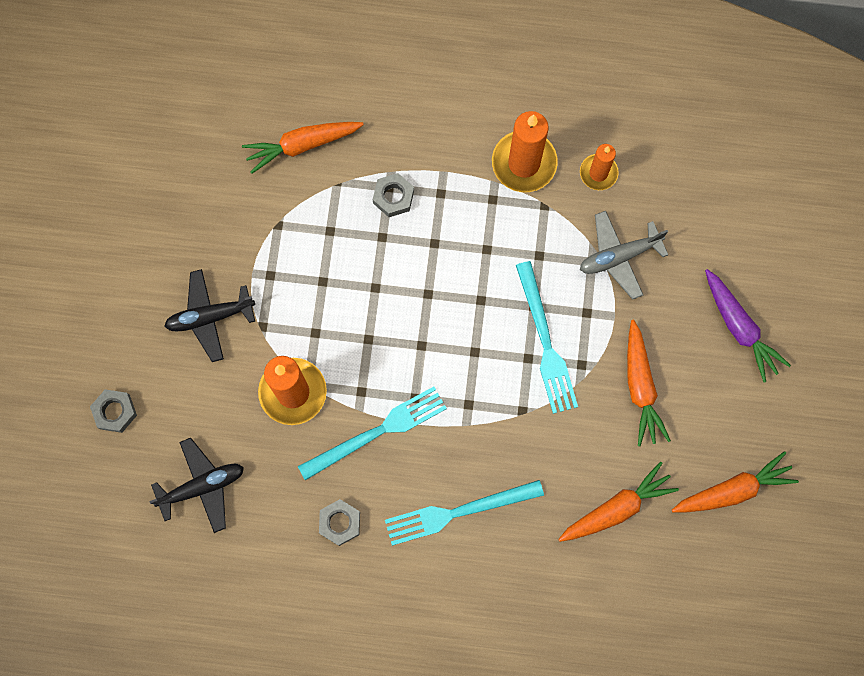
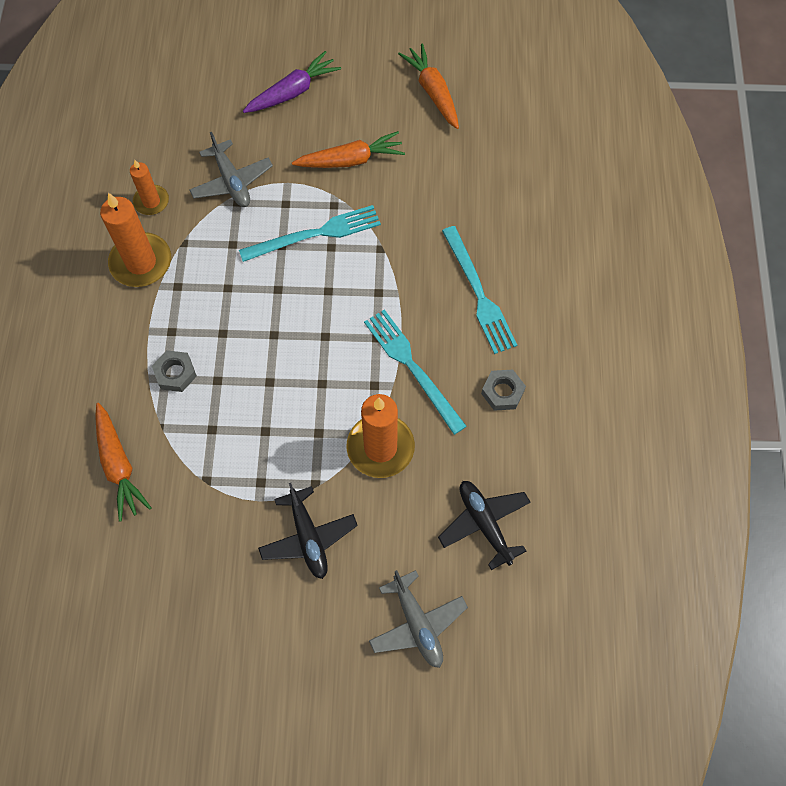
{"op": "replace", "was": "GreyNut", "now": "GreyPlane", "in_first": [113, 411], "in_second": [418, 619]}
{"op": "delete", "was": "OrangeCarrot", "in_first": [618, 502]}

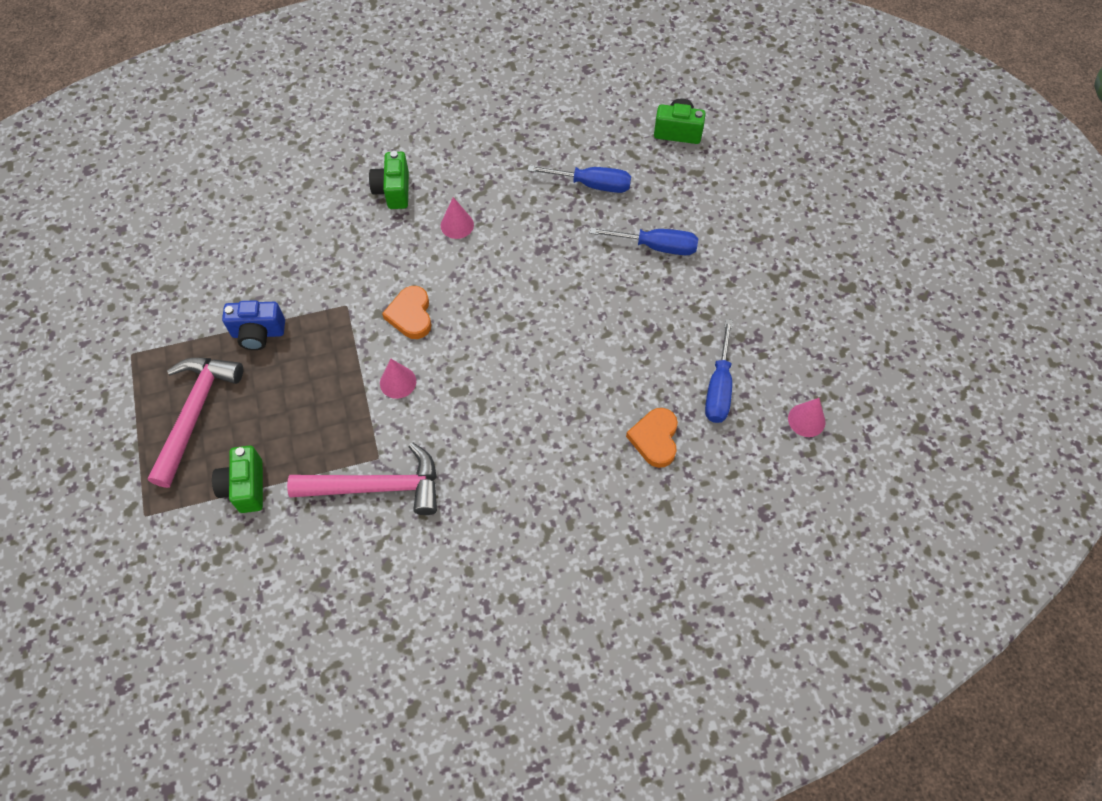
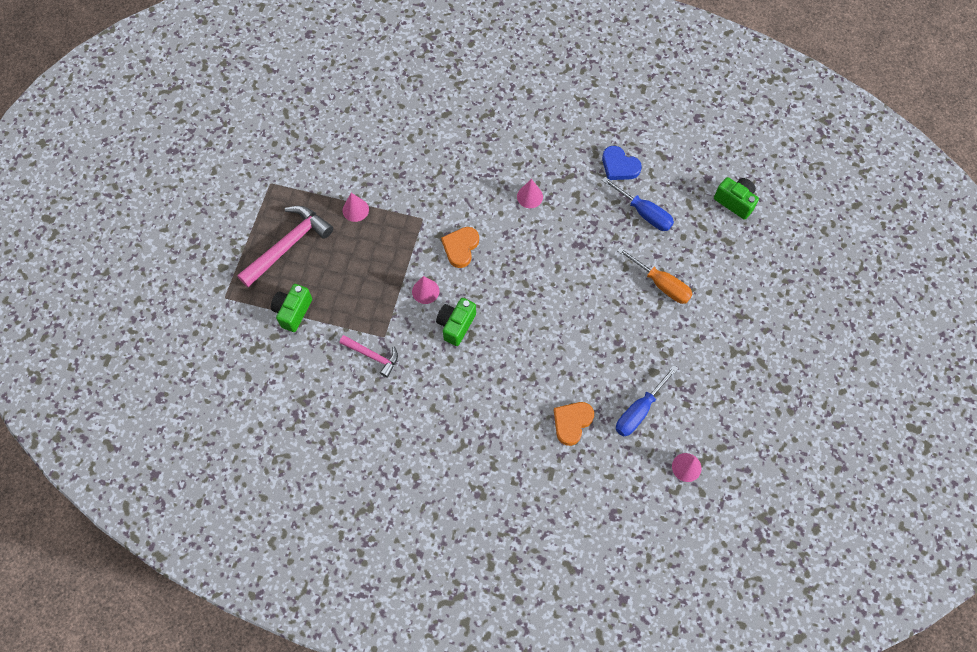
{"op": "replace", "was": "BlueCamera", "now": "PinkCone", "in_first": [253, 325], "in_second": [356, 207]}
{"op": "resize", "was": "PinkHammer", "in_first": [362, 479], "in_second": [368, 356], "ratio": 0.57}
{"op": "move", "was": "GreenCamera", "in_first": [389, 180], "in_second": [456, 322]}
{"op": "recolor", "was": "BlueScrewdriver", "now": "OrangeScrewdriver", "in_first": [644, 241], "in_second": [655, 275]}
{"op": "insert", "now": "BlueHeart", "in_second": [622, 163]}

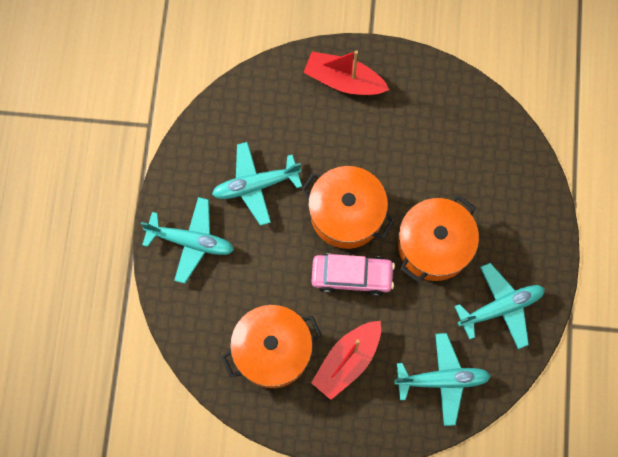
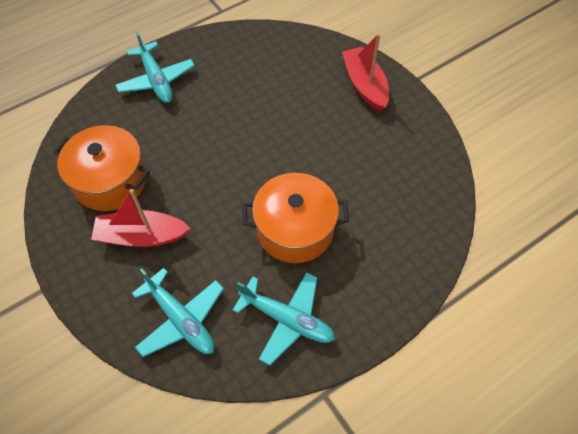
{"op": "delete", "was": "TurquoisePlane", "in_first": [257, 184]}
{"op": "delete", "was": "OrangePot", "in_first": [348, 207]}
{"op": "delete", "was": "PinkCar", "in_first": [353, 274]}

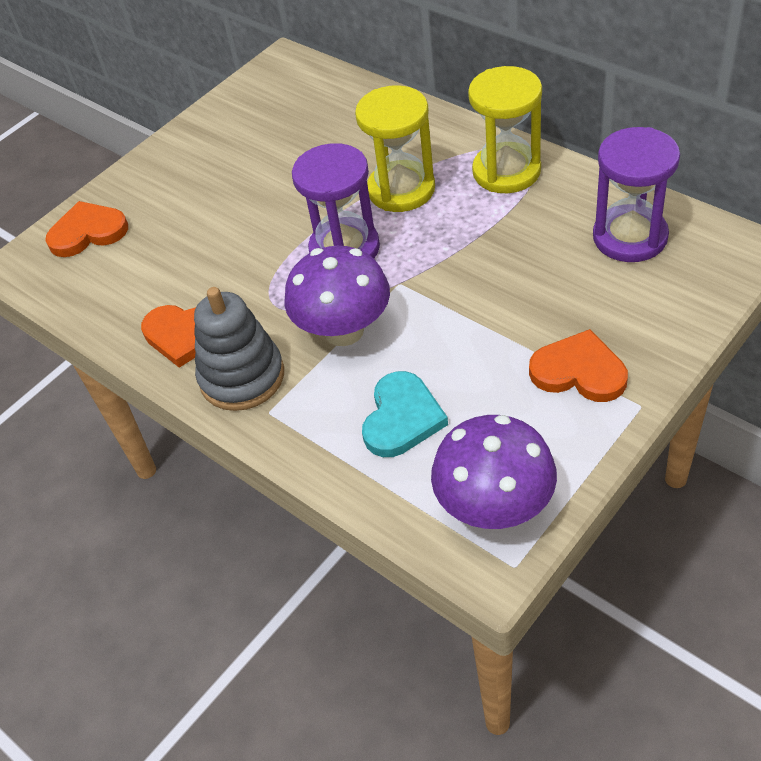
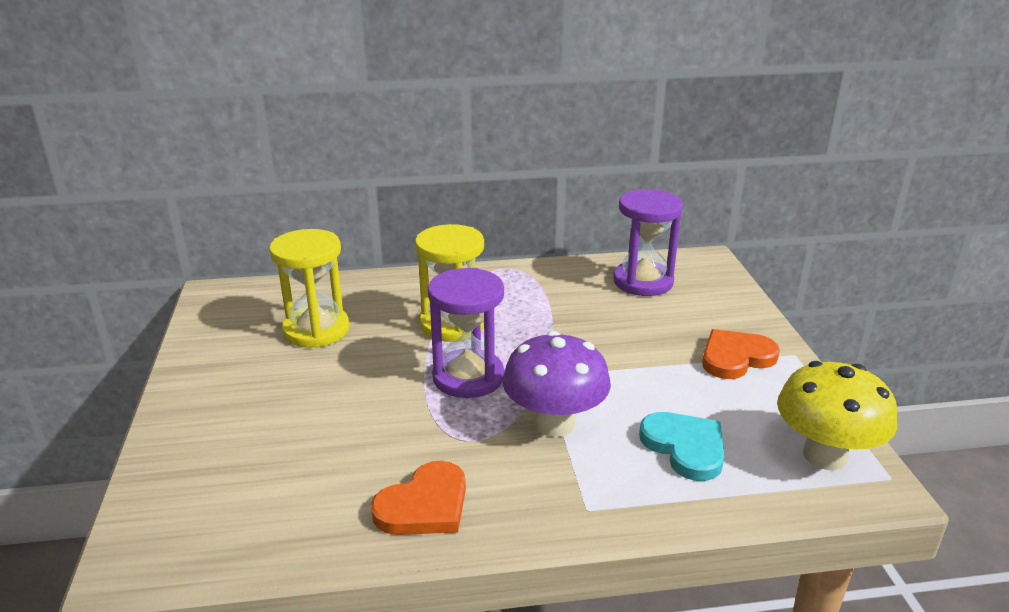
{"op": "delete", "was": "OrangeHeart", "in_first": [86, 229]}
{"op": "delete", "was": "GreyStackingToy", "in_first": [239, 349]}
{"op": "recolor", "was": "PurpleMushroom", "now": "YellowMushroom", "in_first": [494, 472], "in_second": [837, 415]}
{"op": "move", "was": "YellowHourglass", "in_first": [505, 129], "in_second": [309, 288]}

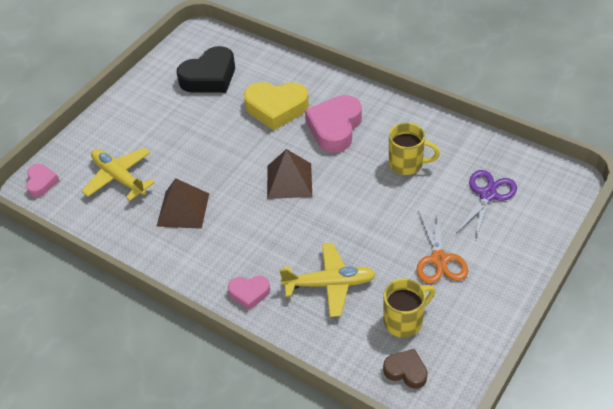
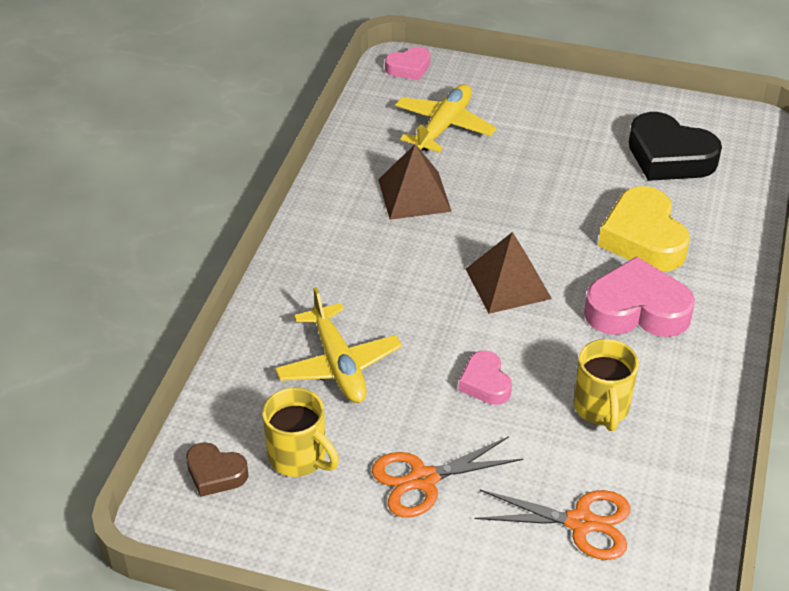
{"op": "move", "was": "PinkHeart", "in_first": [249, 293], "in_second": [485, 378]}
{"op": "rotate", "was": "BrownHeart", "in_first": [405, 369], "in_second": [217, 469], "clockwise": 105}
{"op": "recolor", "was": "PurpleScissors", "now": "OrangeScissors", "in_first": [487, 204], "in_second": [553, 525]}

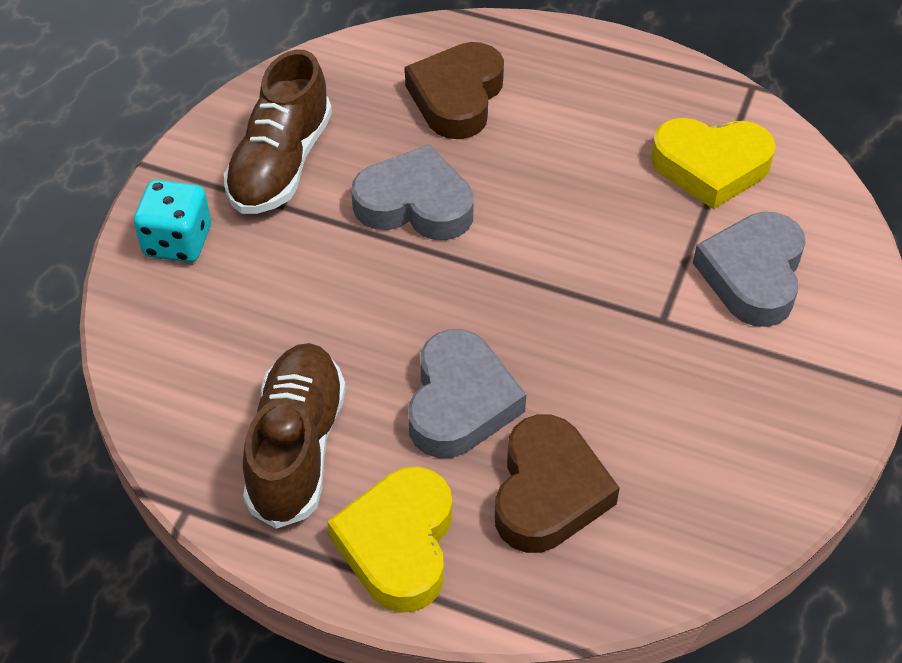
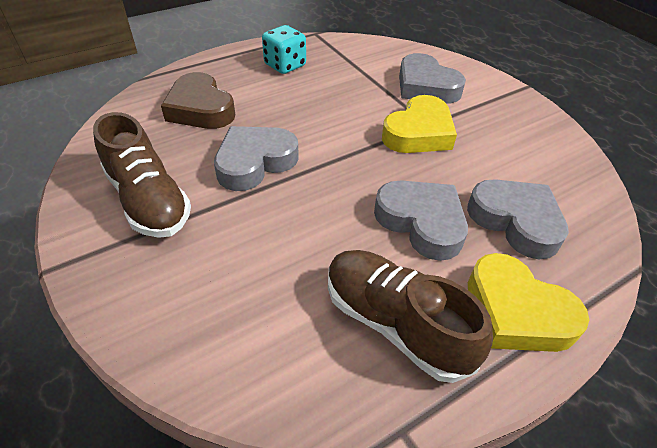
{"op": "move", "was": "TurquoiseDice", "in_first": [172, 221], "in_second": [284, 49]}
{"op": "recolor", "was": "BrownHeart", "now": "GreyHeart", "in_first": [557, 483], "in_second": [518, 219]}
{"op": "move", "was": "YellowHeart", "in_first": [713, 163], "in_second": [419, 124]}

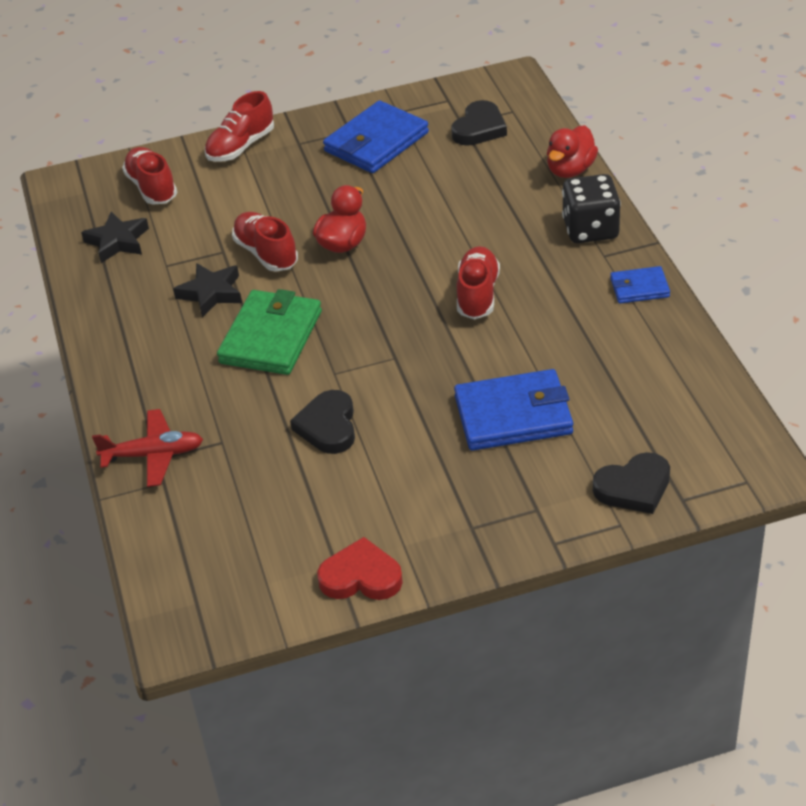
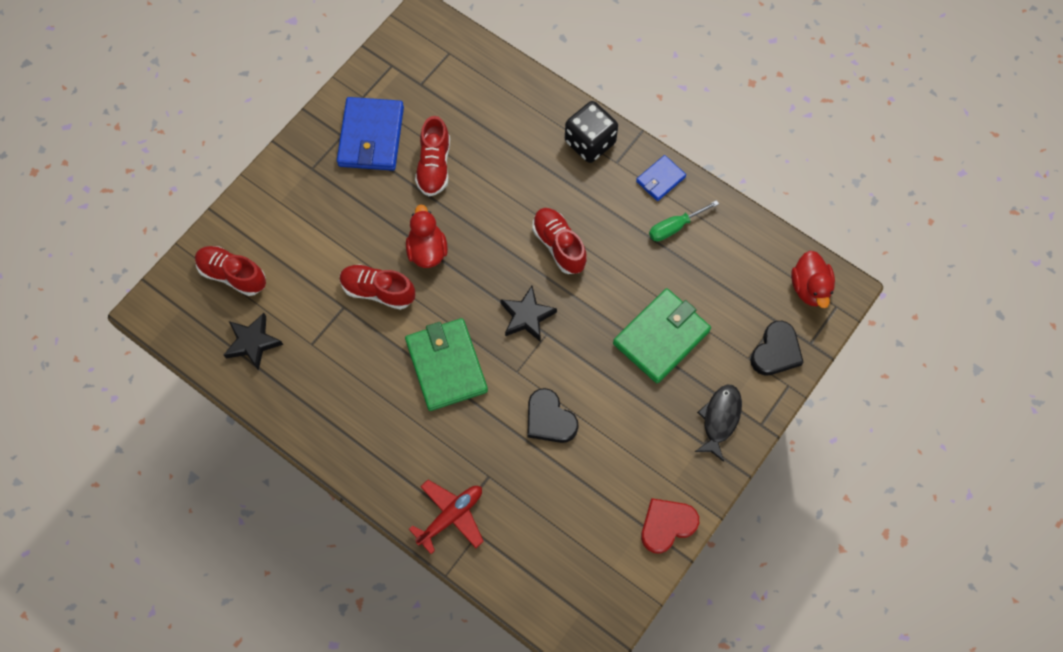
{"op": "move", "was": "BlackStar", "in_first": [207, 290], "in_second": [528, 314]}
{"op": "move", "was": "RedShoe", "in_first": [239, 126], "in_second": [432, 156]}
{"op": "delete", "was": "BlackHeart", "in_first": [479, 123]}
{"op": "recolor", "was": "BlueWallet", "now": "GreenWallet", "in_first": [513, 410], "in_second": [662, 335]}
{"op": "move", "was": "RedDuck", "in_first": [572, 151], "in_second": [813, 279]}
{"op": "insert", "now": "GreenScrewdriver", "in_second": [684, 220]}
{"op": "insert", "now": "BlackFish", "in_second": [718, 423]}

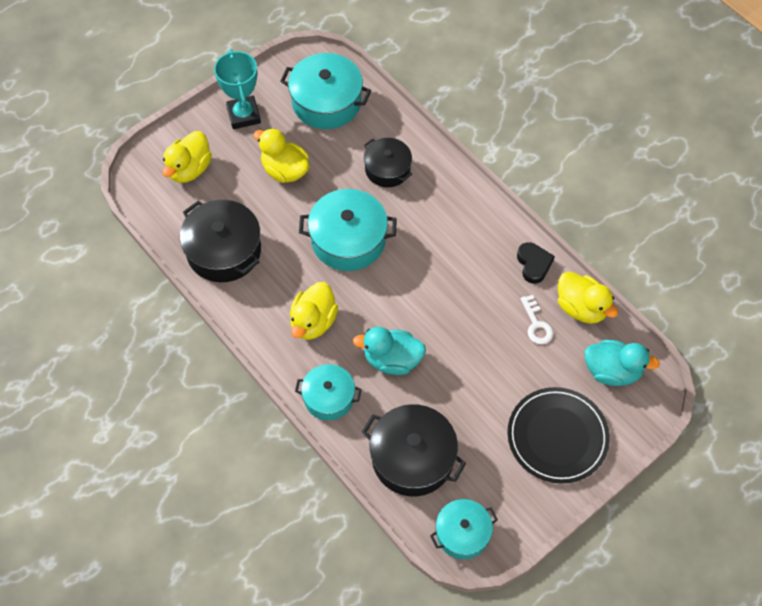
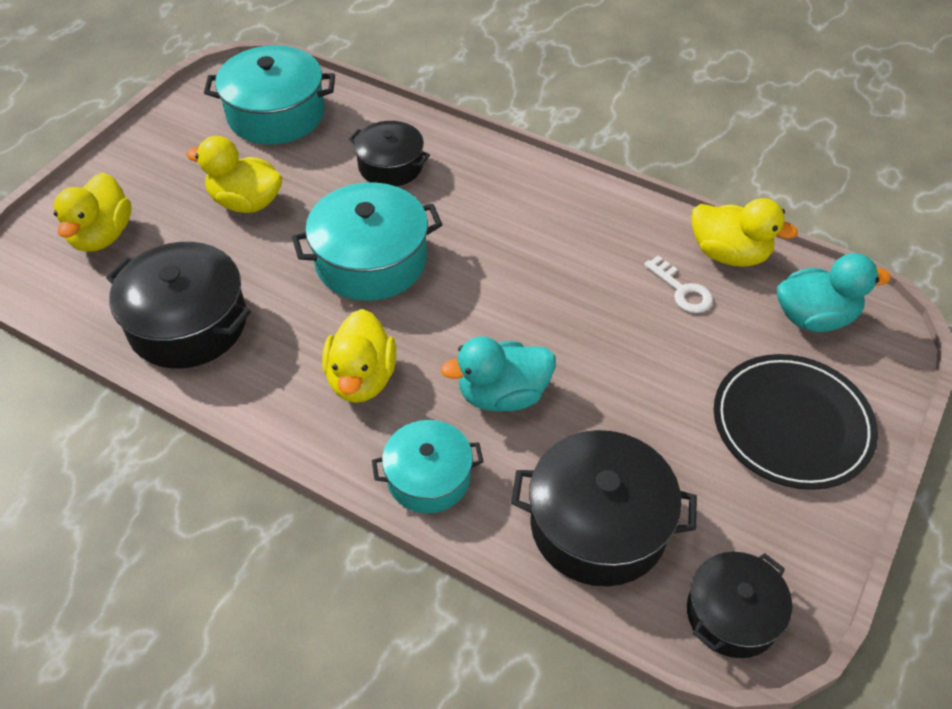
{"op": "delete", "was": "TurquoiseTrophy", "in_first": [237, 89]}
{"op": "recolor", "was": "TurquoisePot", "now": "BlackPot", "in_first": [464, 529], "in_second": [739, 605]}
{"op": "delete", "was": "BlackHeart", "in_first": [536, 263]}

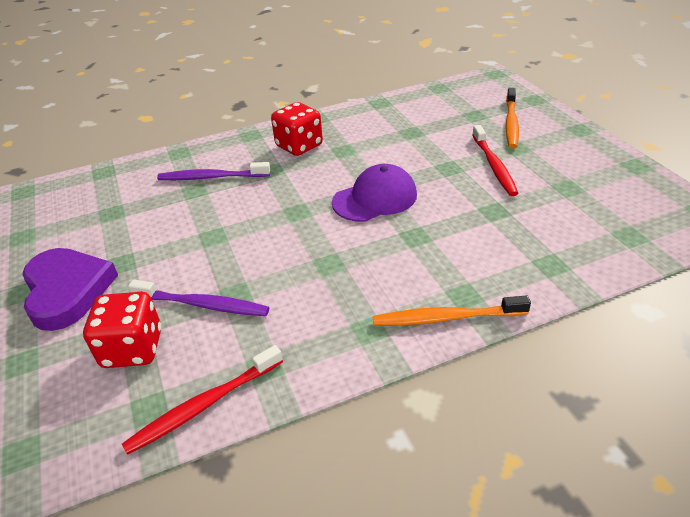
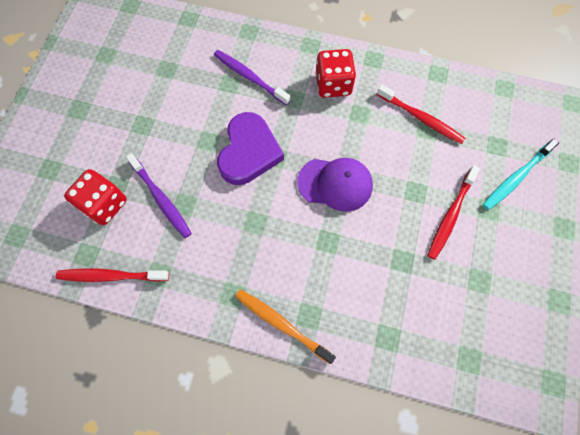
{"op": "move", "was": "PurpleHeart", "in_first": [70, 289], "in_second": [250, 148]}
{"op": "recolor", "was": "OrangeToothbrush", "now": "TurquoiseToothbrush", "in_first": [512, 118], "in_second": [521, 174]}
{"op": "insert", "now": "RedToothbrush", "in_second": [421, 114]}

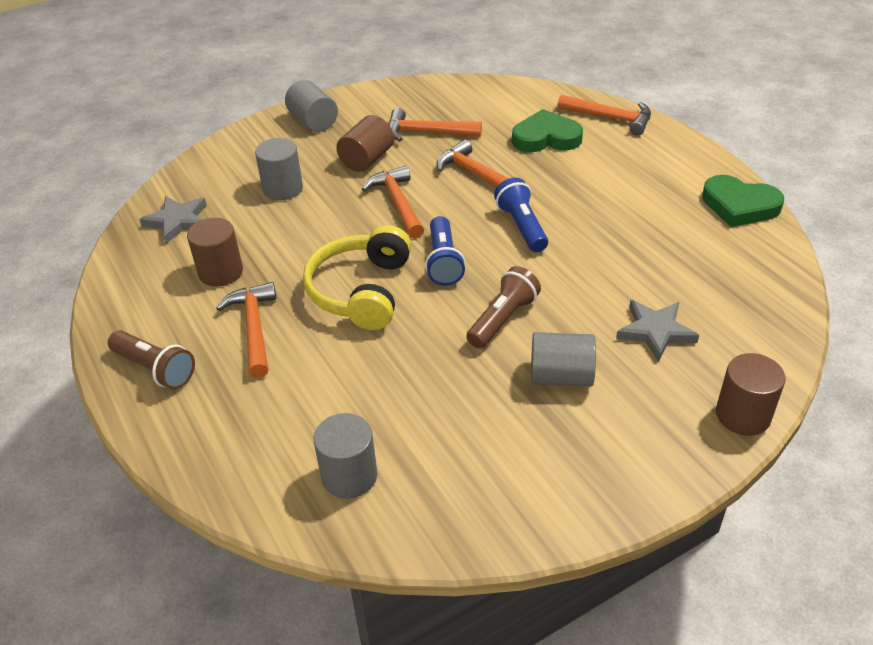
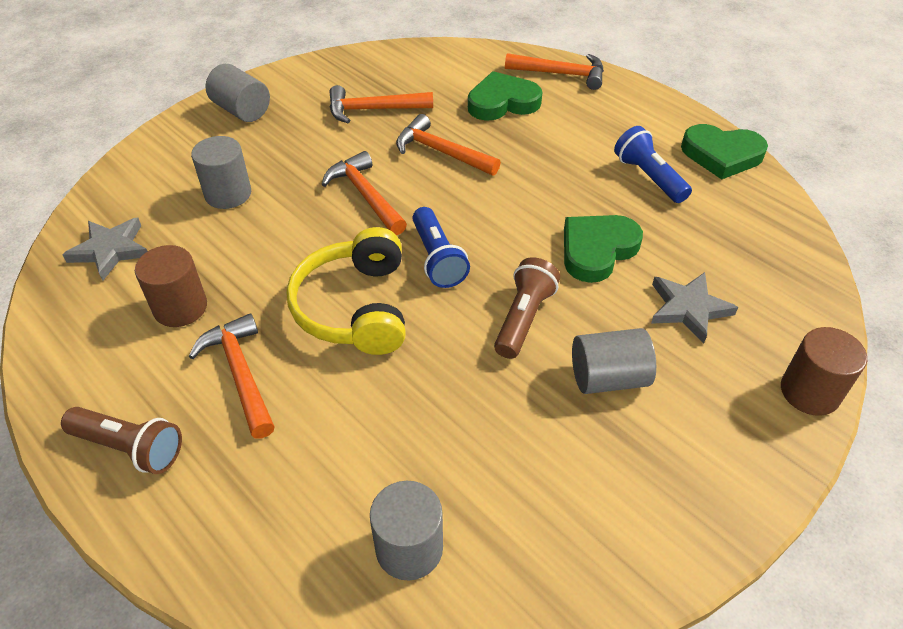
{"op": "delete", "was": "BrownCylinder", "in_first": [365, 143]}
{"op": "move", "was": "BlueFlashlight", "in_first": [521, 215], "in_second": [653, 164]}
{"op": "insert", "now": "GreenHeart", "in_second": [603, 249]}

